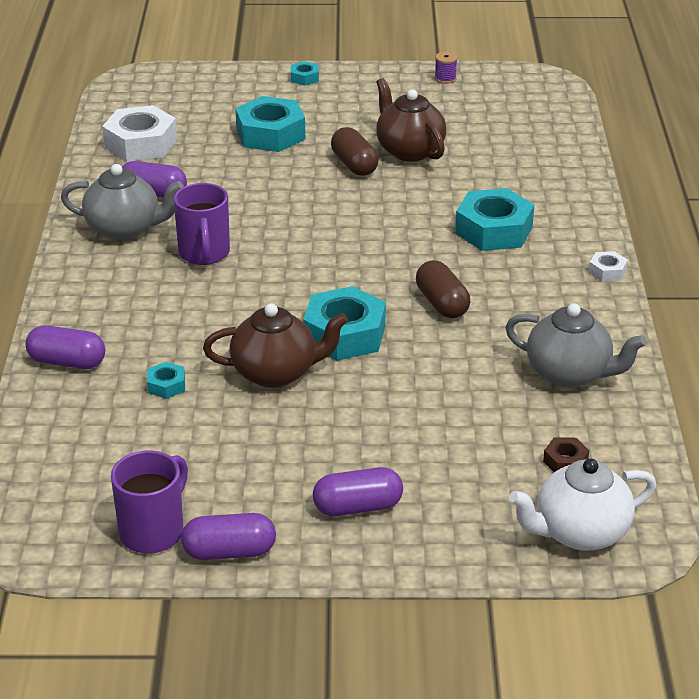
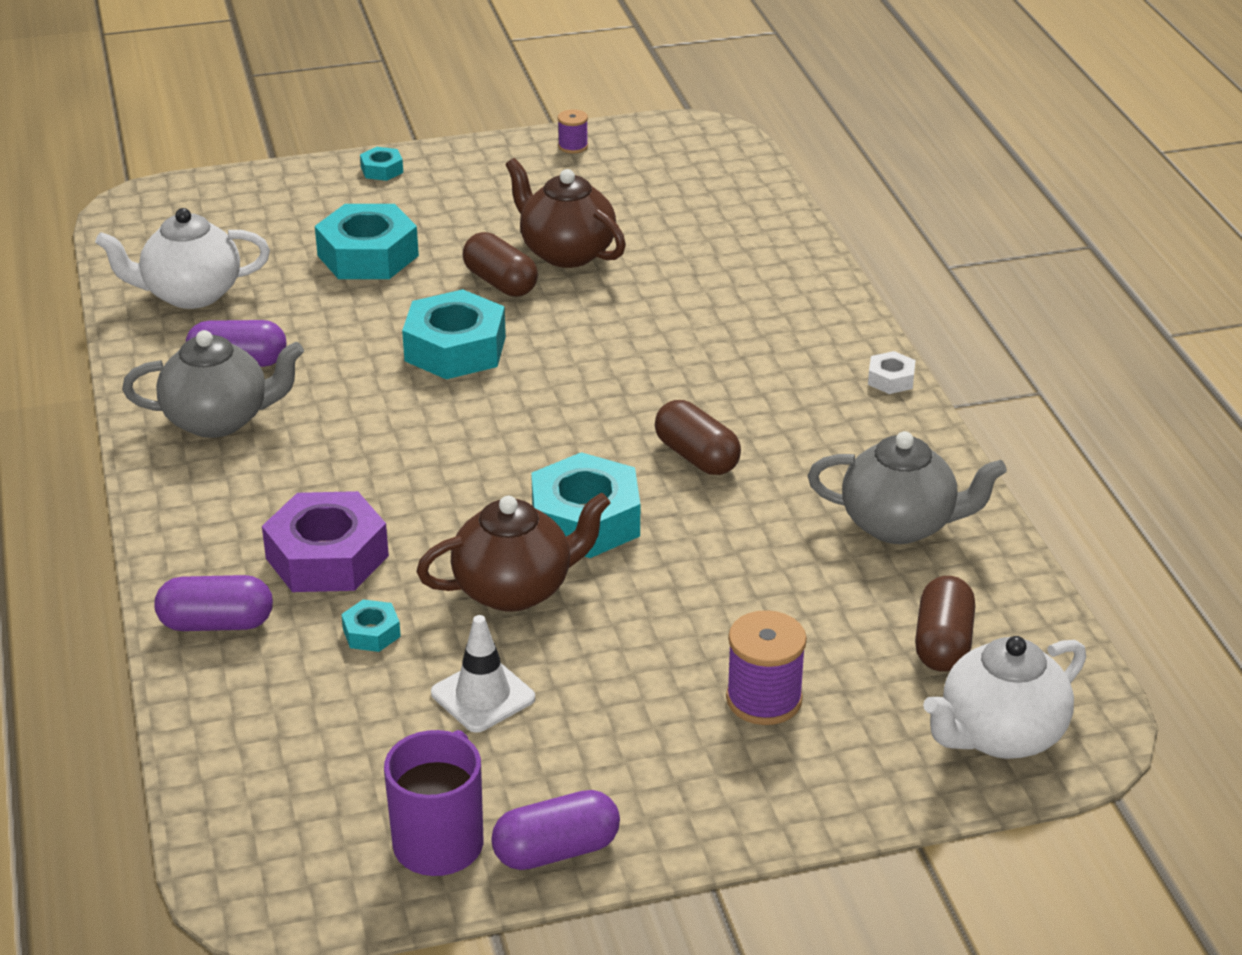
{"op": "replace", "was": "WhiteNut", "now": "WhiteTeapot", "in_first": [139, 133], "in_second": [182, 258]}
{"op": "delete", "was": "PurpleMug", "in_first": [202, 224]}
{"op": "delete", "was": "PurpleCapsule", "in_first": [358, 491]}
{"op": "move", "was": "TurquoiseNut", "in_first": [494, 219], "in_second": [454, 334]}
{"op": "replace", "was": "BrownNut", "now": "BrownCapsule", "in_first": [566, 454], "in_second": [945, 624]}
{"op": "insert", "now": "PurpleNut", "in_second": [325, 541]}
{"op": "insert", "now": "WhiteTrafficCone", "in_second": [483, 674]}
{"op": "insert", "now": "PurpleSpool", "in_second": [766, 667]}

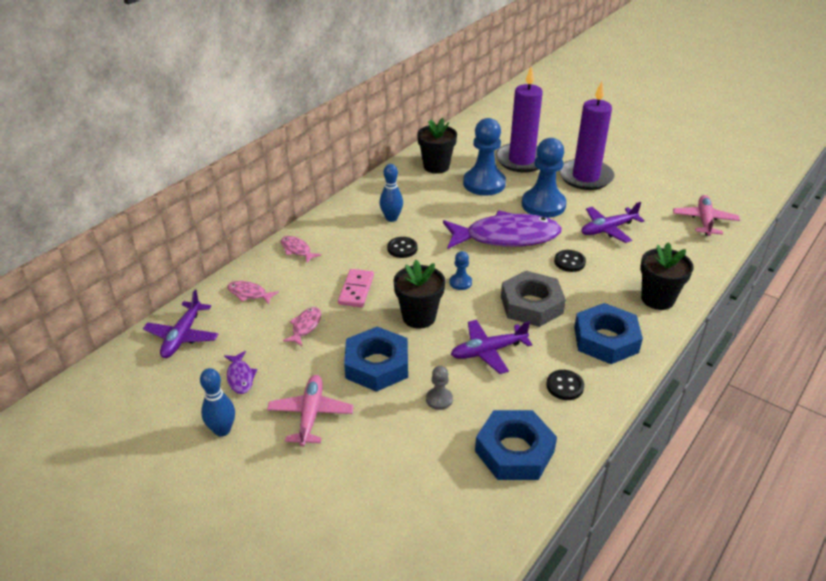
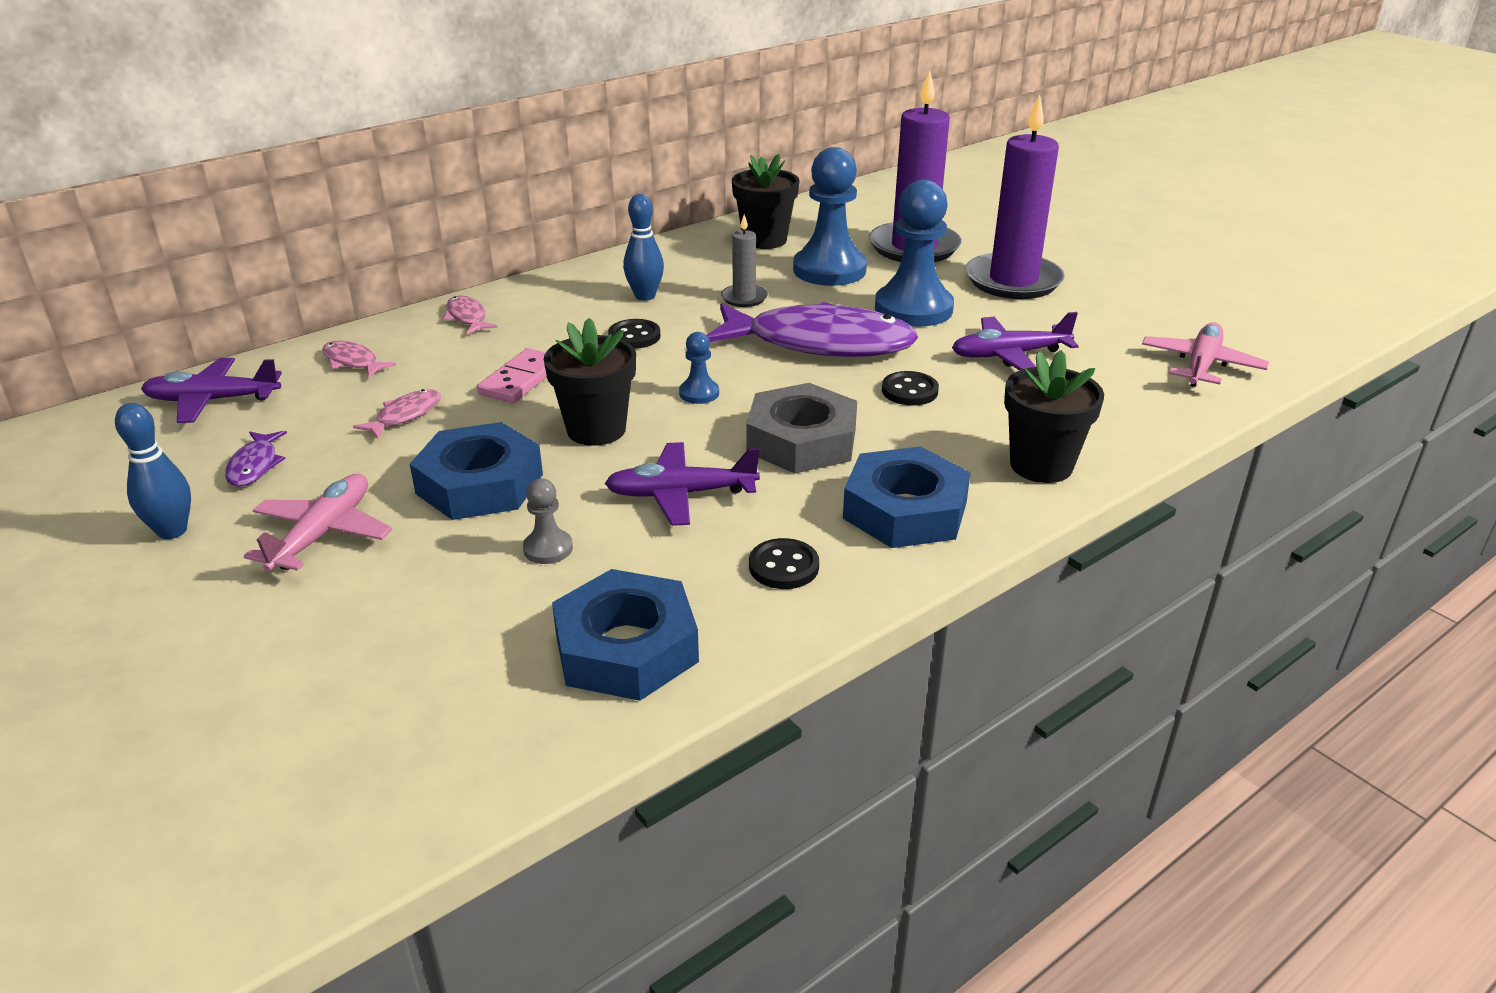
{"op": "rotate", "was": "PurplePlane", "in_first": [180, 324], "in_second": [211, 390], "clockwise": 60}
{"op": "insert", "now": "GreyCandle", "in_second": [744, 260]}

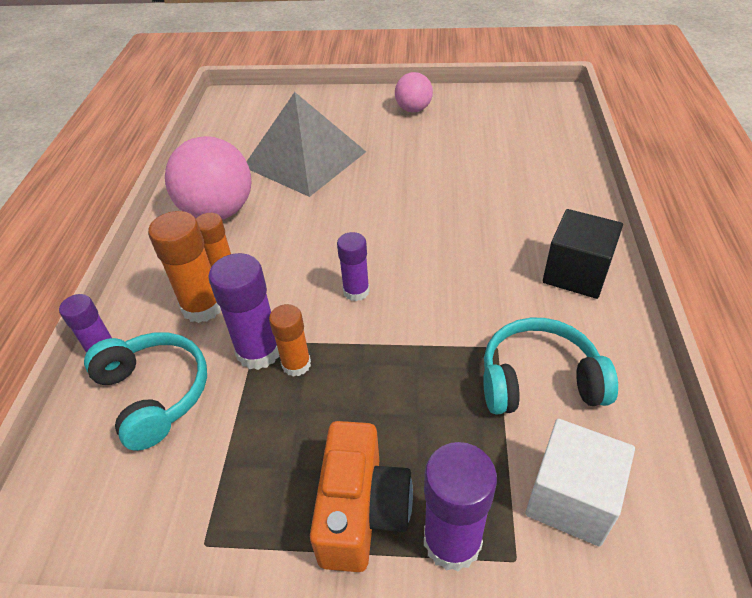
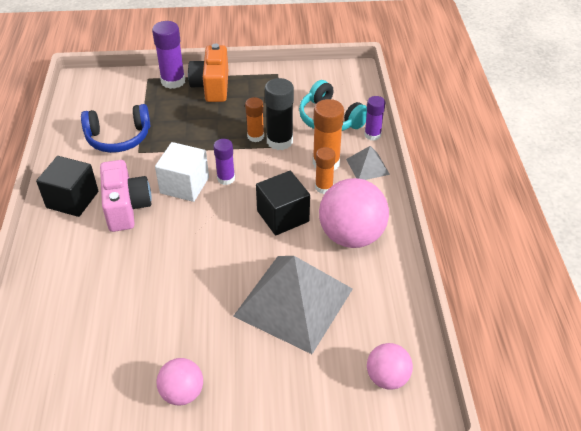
{"op": "recolor", "was": "PurpleGlueStick", "now": "BlackGlueStick", "in_first": [244, 311], "in_second": [279, 114]}
{"op": "recolor", "was": "TurquoiseHeadphones", "now": "BlueHeadphones", "in_first": [550, 366], "in_second": [115, 128]}
{"op": "move", "was": "WhiteCube", "in_first": [580, 483], "in_second": [182, 172]}
{"op": "insert", "now": "PinkCamera", "in_second": [126, 196]}
{"op": "insert", "now": "BlackCube", "in_second": [283, 203]}
{"op": "insert", "now": "GreyPyramid", "in_second": [368, 163]}
{"op": "insert", "now": "PinkBall", "in_second": [390, 366]}

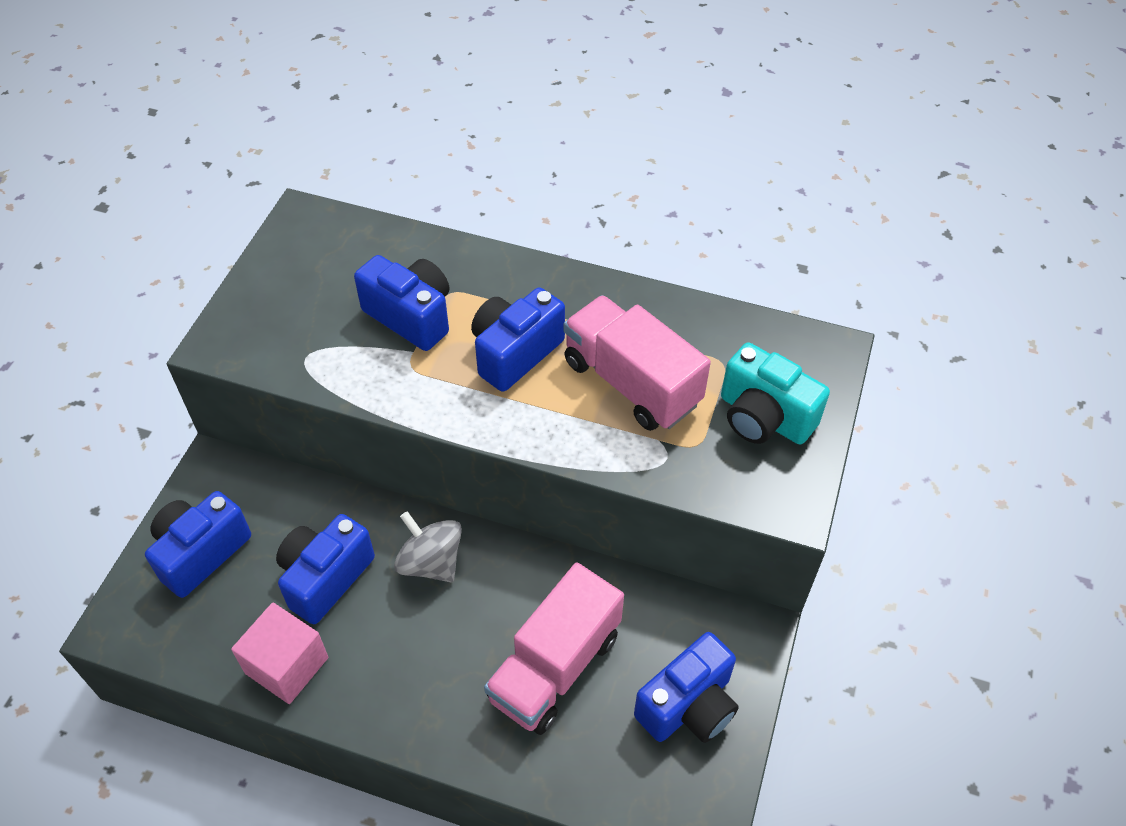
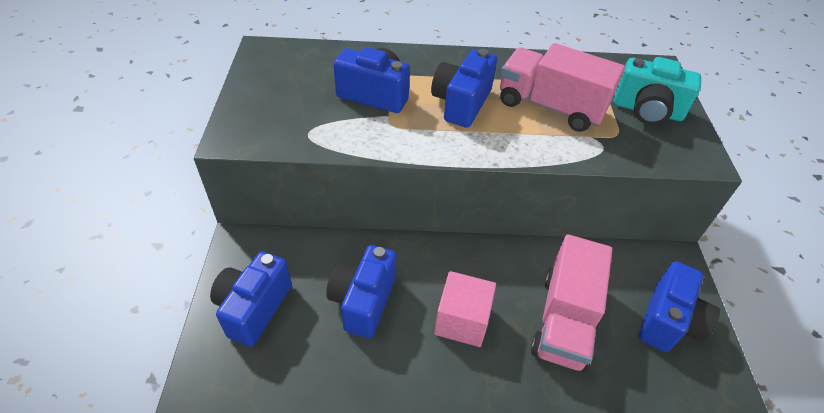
{"op": "move", "was": "PinkCube", "in_first": [279, 653], "in_second": [465, 309]}
{"op": "delete", "was": "GreySpinningTop", "in_first": [428, 546]}

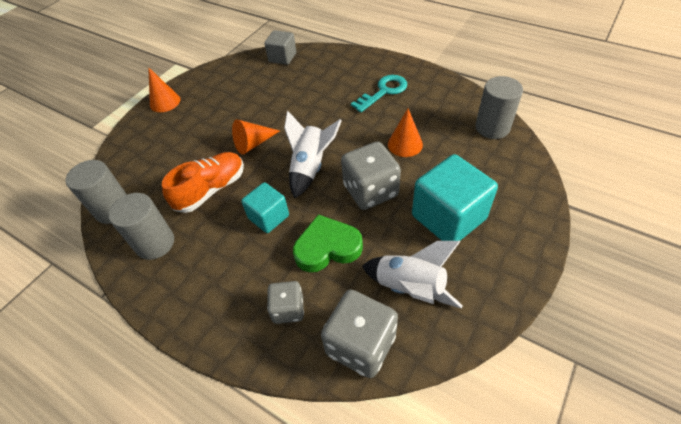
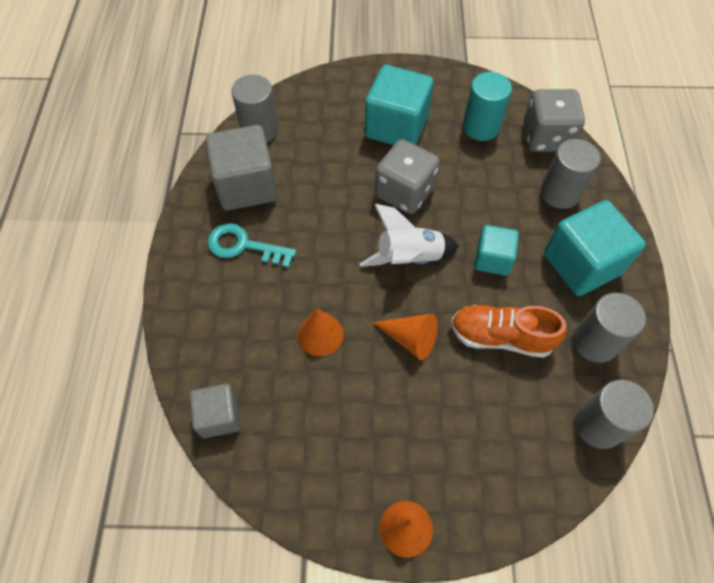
{"op": "replace", "was": "GreyDice", "now": "GreyCylinder", "in_first": [285, 302], "in_second": [571, 174]}
{"op": "delete", "was": "GreenHeart", "in_first": [328, 243]}
{"op": "replace", "was": "WhiteRocket", "now": "TurquoiseCylinder", "in_first": [412, 275], "in_second": [487, 106]}
{"op": "move", "was": "OrangeCone", "in_first": [405, 132], "in_second": [321, 332]}
{"op": "insert", "now": "GreyCube", "in_second": [241, 168]}
{"op": "insert", "now": "TurquoiseCube", "in_second": [595, 248]}

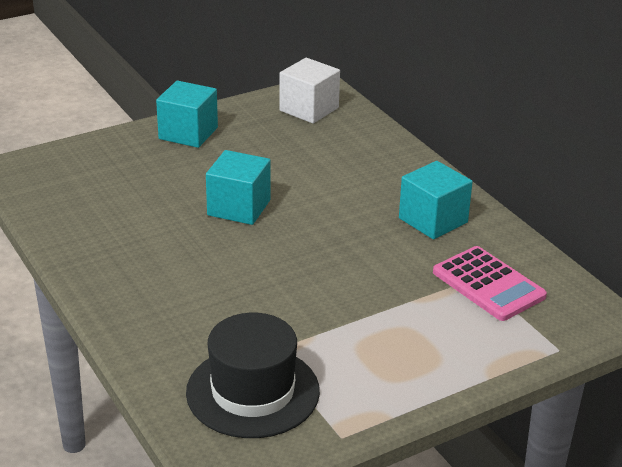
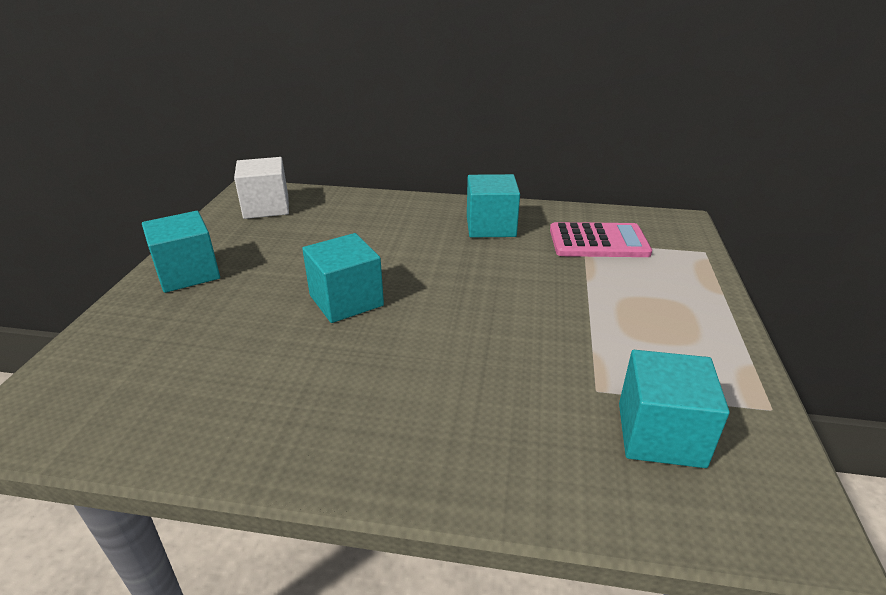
{"op": "replace", "was": "BlackHat", "now": "TurquoiseCube", "in_first": [253, 375], "in_second": [674, 409]}

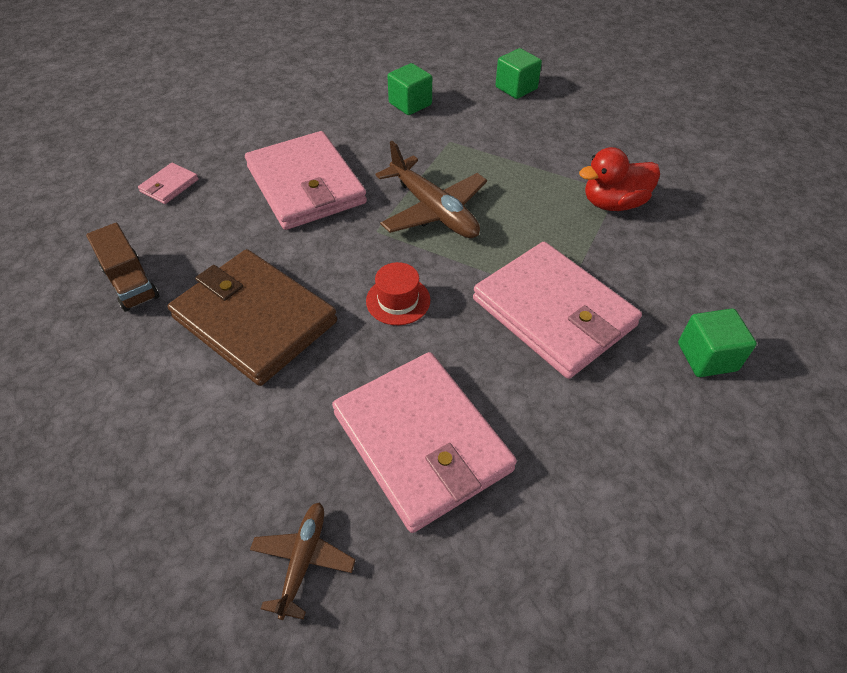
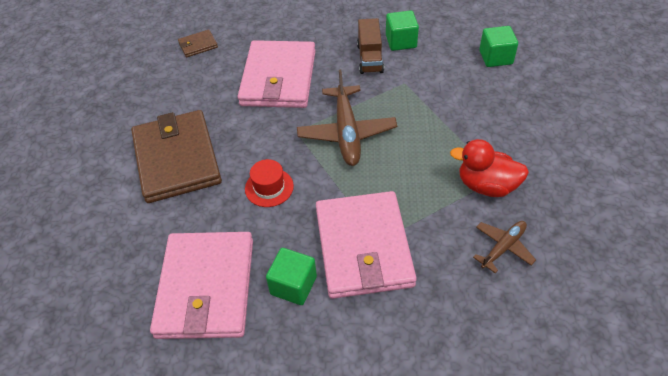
{"op": "move", "was": "BrownTruck", "in_first": [122, 267], "in_second": [370, 46]}
{"op": "recolor", "was": "PinkWallet", "now": "BrownWallet", "in_first": [168, 183], "in_second": [198, 43]}
{"op": "move", "was": "BrownPlane", "in_first": [303, 561], "in_second": [504, 247]}
{"op": "move", "was": "GreenCube", "in_first": [717, 343], "in_second": [291, 276]}

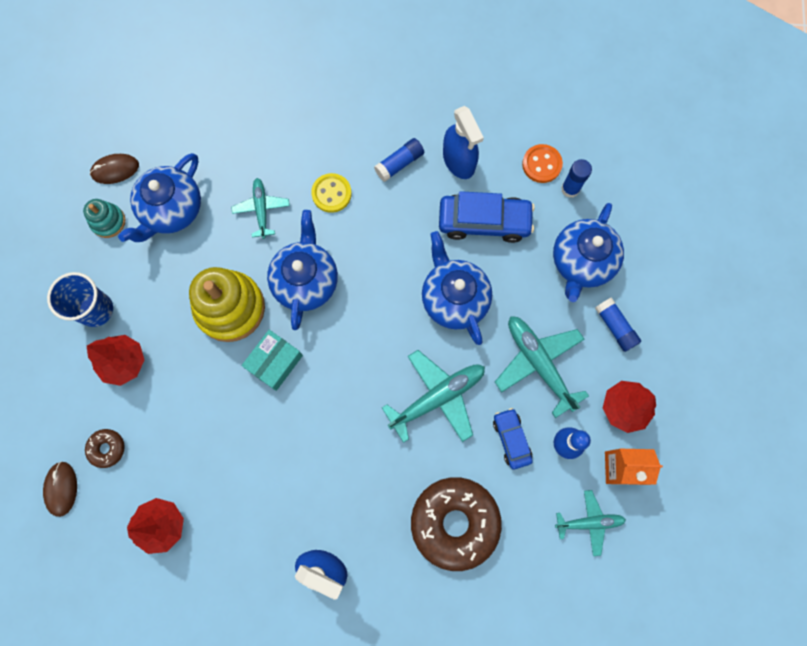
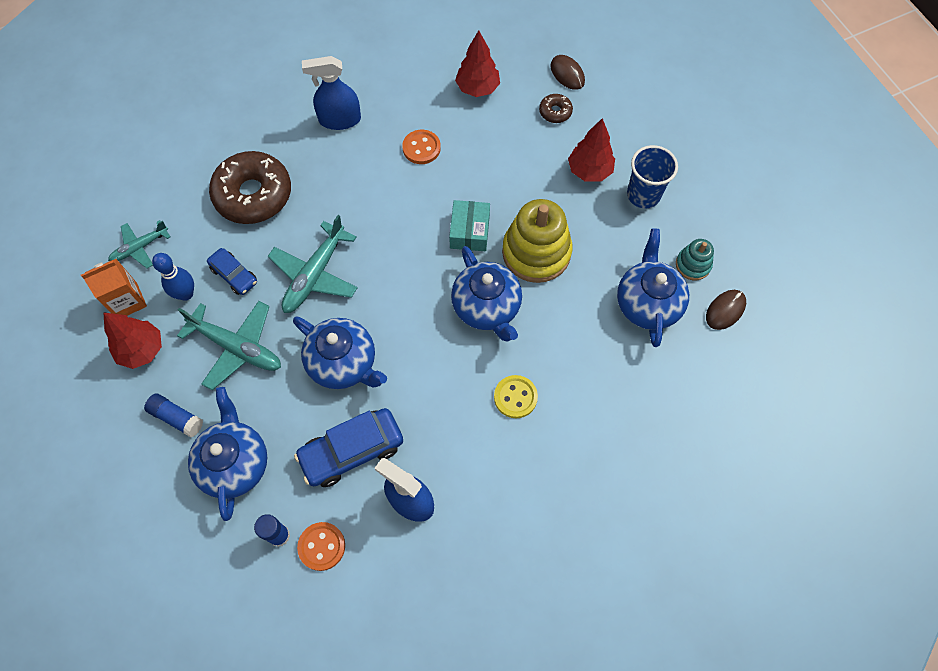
{"op": "delete", "was": "TurquoisePlane", "in_first": [260, 208]}
{"op": "delete", "was": "BlueGlueStick", "in_first": [399, 160]}
{"op": "insert", "now": "OrangeButton", "in_second": [421, 147]}

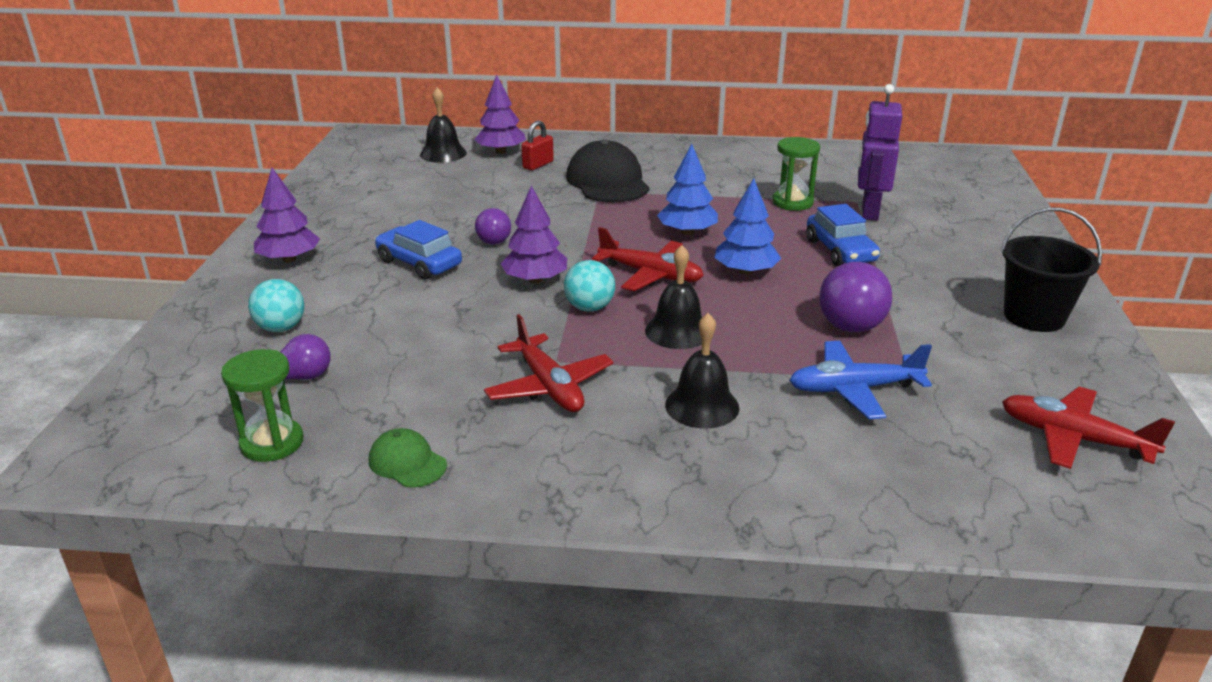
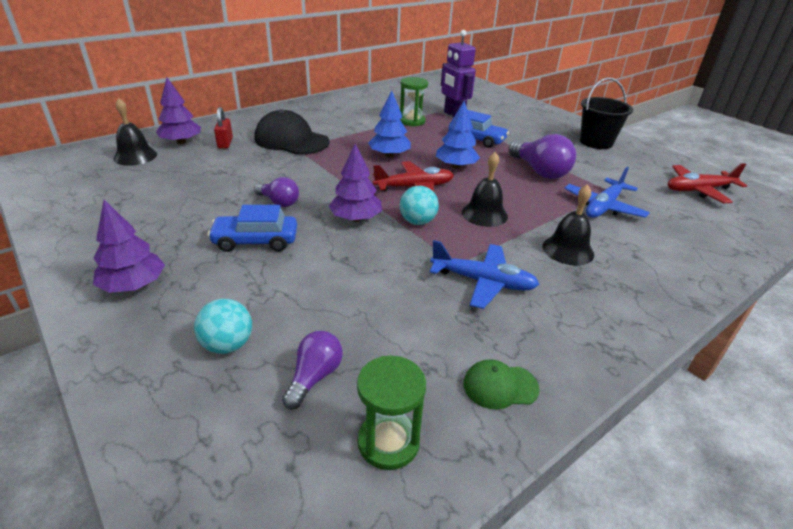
{"op": "recolor", "was": "RedPlane", "now": "BluePlane", "in_first": [548, 363], "in_second": [484, 274]}

